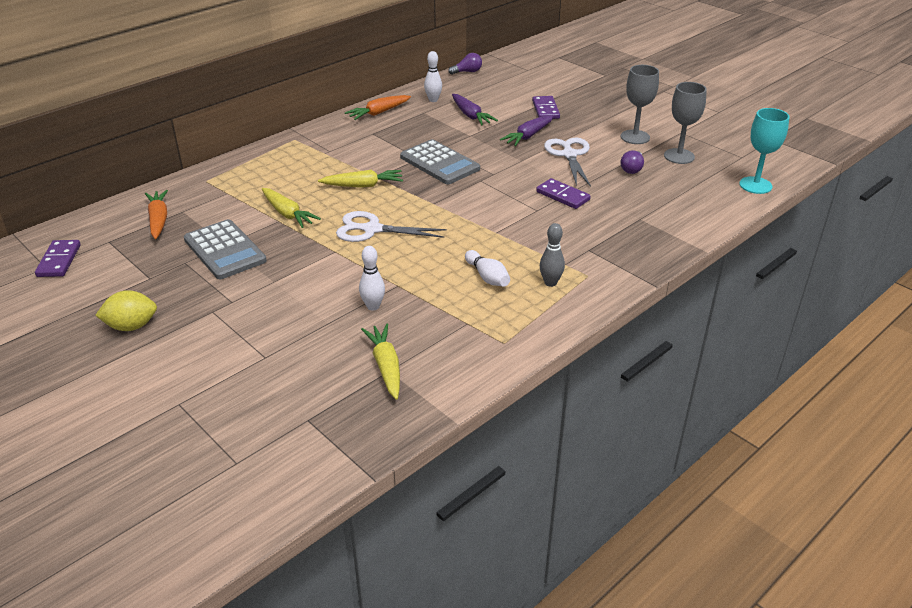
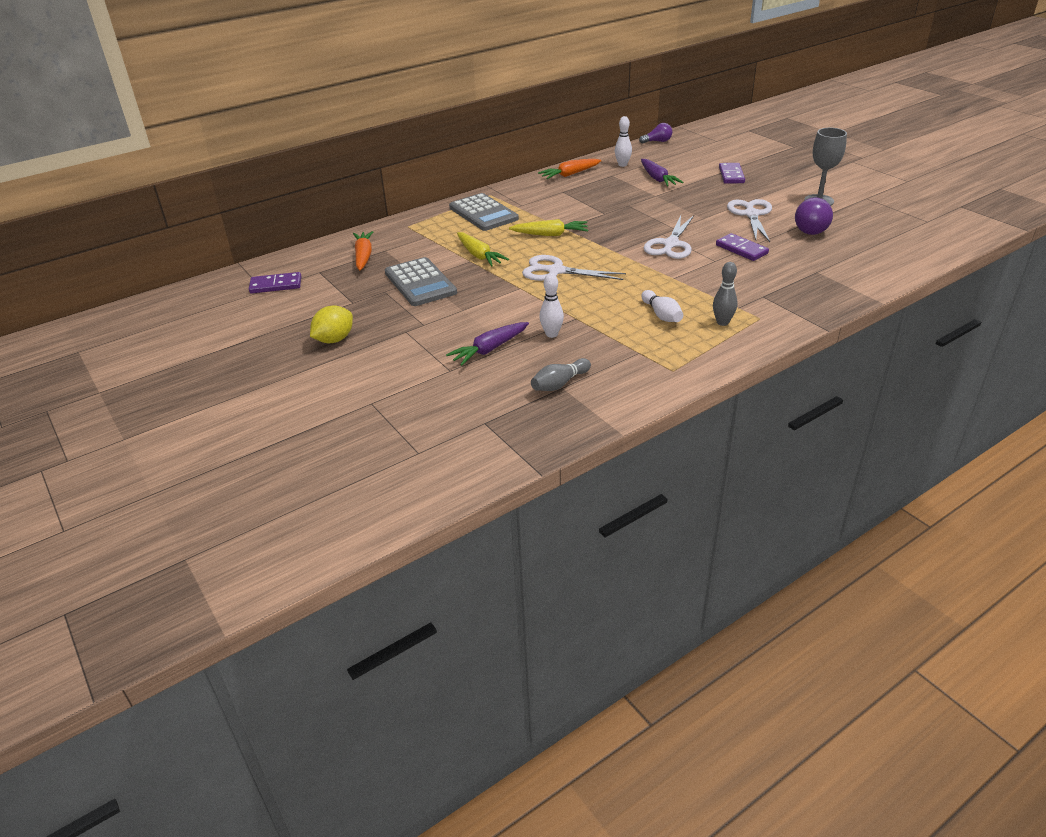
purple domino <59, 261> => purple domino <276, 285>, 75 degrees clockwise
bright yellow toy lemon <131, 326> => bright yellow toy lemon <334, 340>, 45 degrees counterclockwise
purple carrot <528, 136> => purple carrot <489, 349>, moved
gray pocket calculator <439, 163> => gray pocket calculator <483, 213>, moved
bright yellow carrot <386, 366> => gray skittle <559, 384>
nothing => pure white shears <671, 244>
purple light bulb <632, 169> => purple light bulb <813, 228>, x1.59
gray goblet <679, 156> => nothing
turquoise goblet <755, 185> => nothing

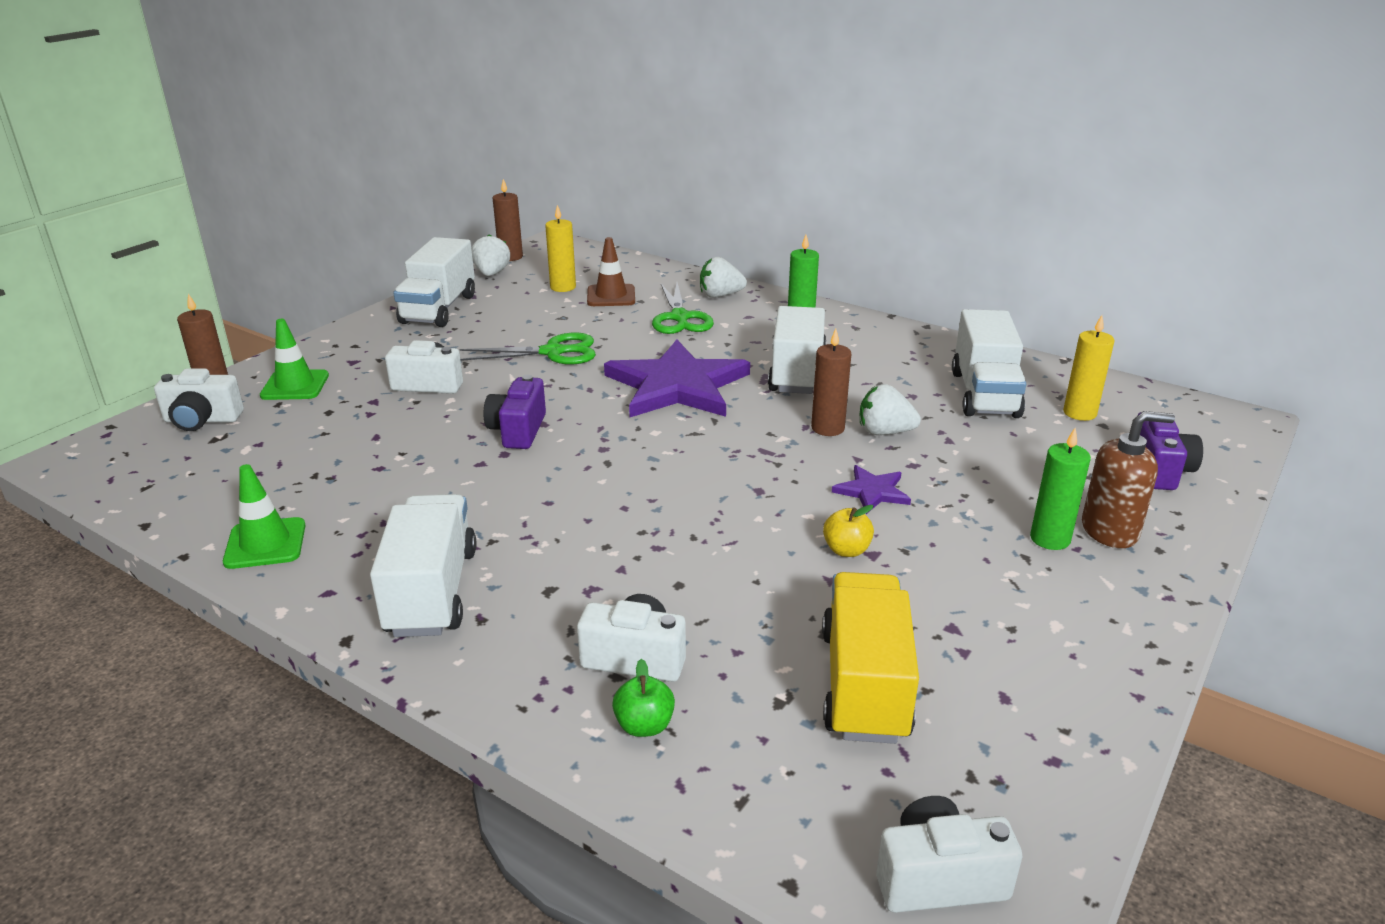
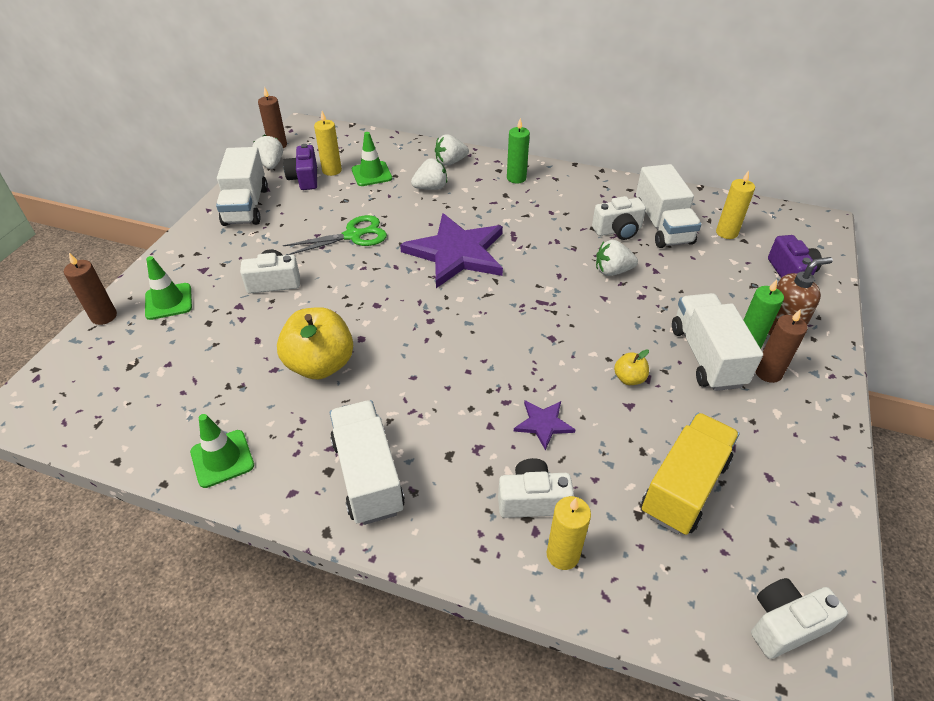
nothing => bright yellow apple fruit <320, 364>
purple photo camera <518, 431> => purple photo camera <304, 178>, moved
brown road cone <611, 296> => emerald road cone <371, 174>
emerald shears <680, 318> => pure white strawberry <431, 188>
purple star <872, 491> => purple star <543, 424>, moved
emerald apple fruit <644, 725> => bright yellow candle <563, 554>
pure white photo camera <202, 420> => pure white photo camera <618, 230>, moved
bright yellow toy truck <864, 684> => bright yellow toy truck <684, 487>, 45 degrees clockwise
pure white toy truck <797, 373> => pure white toy truck <706, 356>, moved
brown candle <827, 428> => brown candle <768, 373>, moved

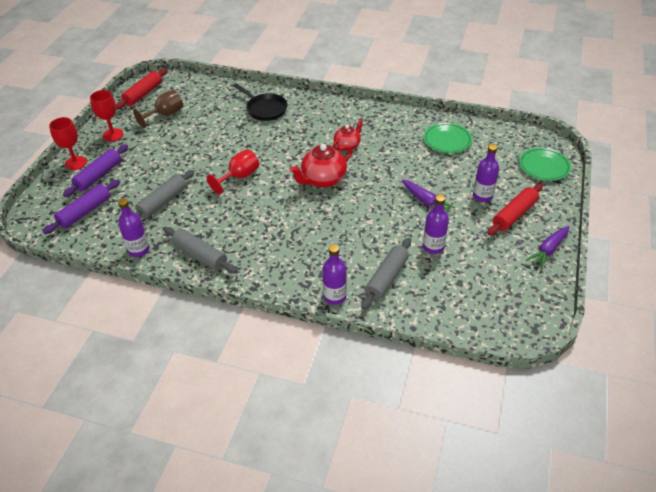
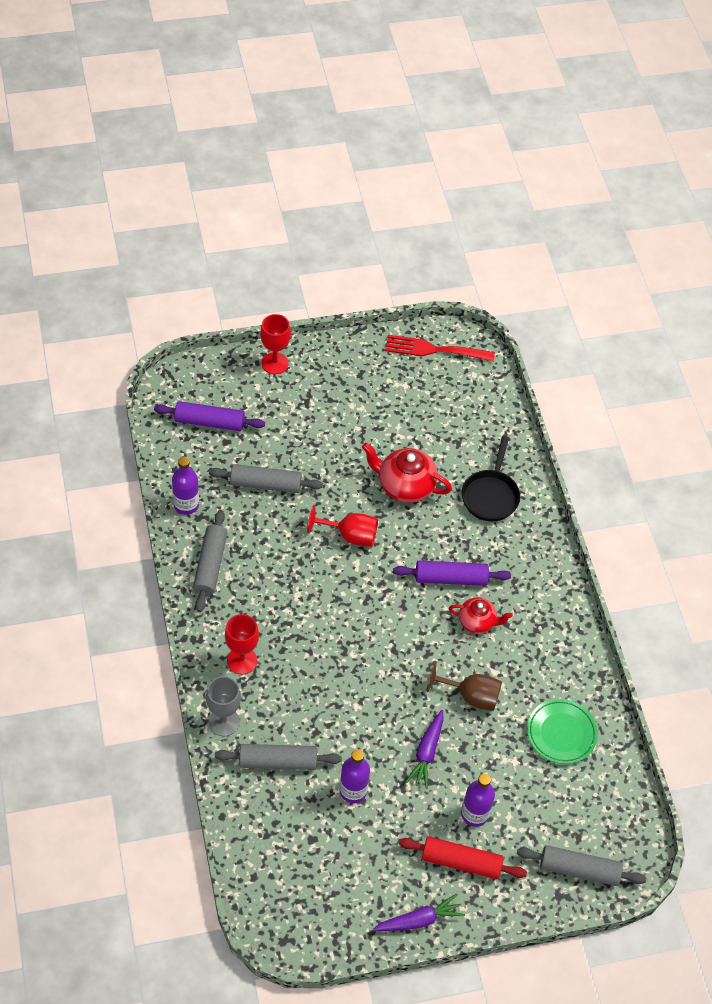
purple bottle <334, 296> => gray goblet <224, 722>
red goblet <113, 135> => red goblet <242, 660>, moved
red china teapot <323, 179> => red china teapot <405, 486>, moved
purple carrot <548, 250> => purple carrot <419, 920>, 150 degrees clockwise
red pastry roller <143, 94> => red table fork <434, 350>
purple pastry roller <99, 176> => purple pastry roller <450, 578>, moved
brown goblet <165, 115> => brown goblet <471, 696>, moved
emerald plate <544, 166> => gray pastry roller <579, 870>

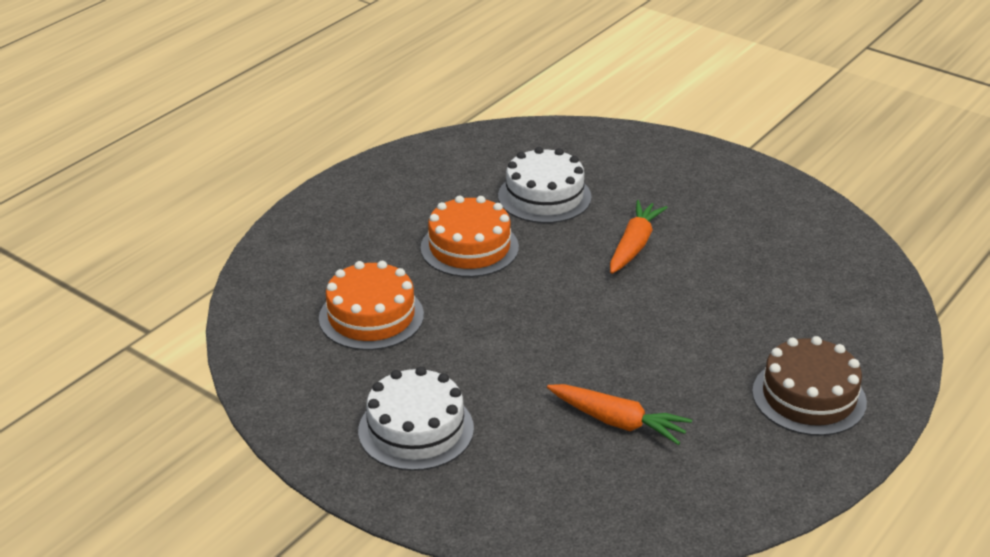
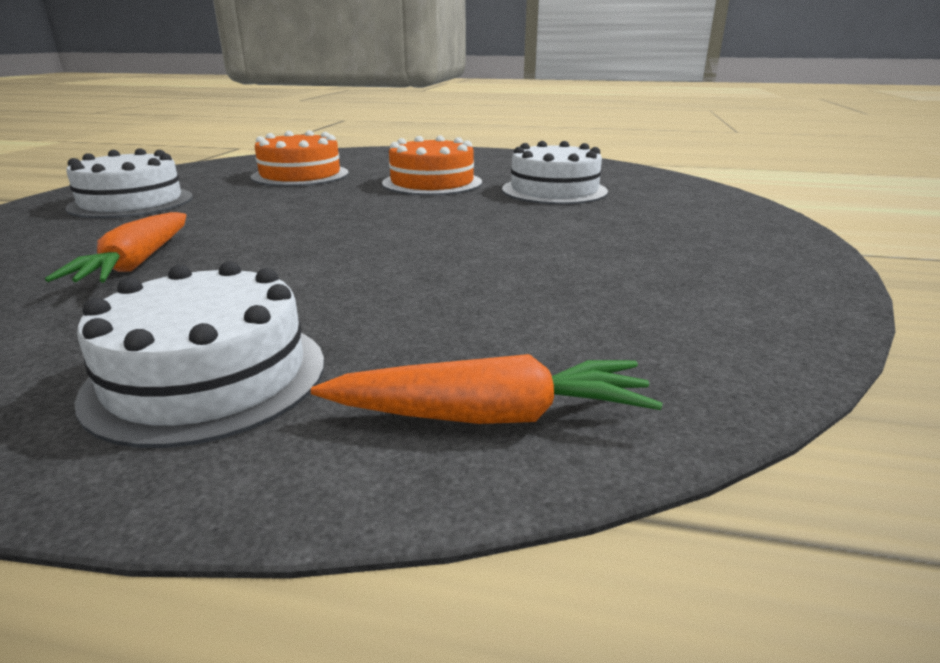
brown gateau <809, 397> => pure white gateau <207, 376>
orange carrot <634, 245> => orange carrot <490, 416>, moved

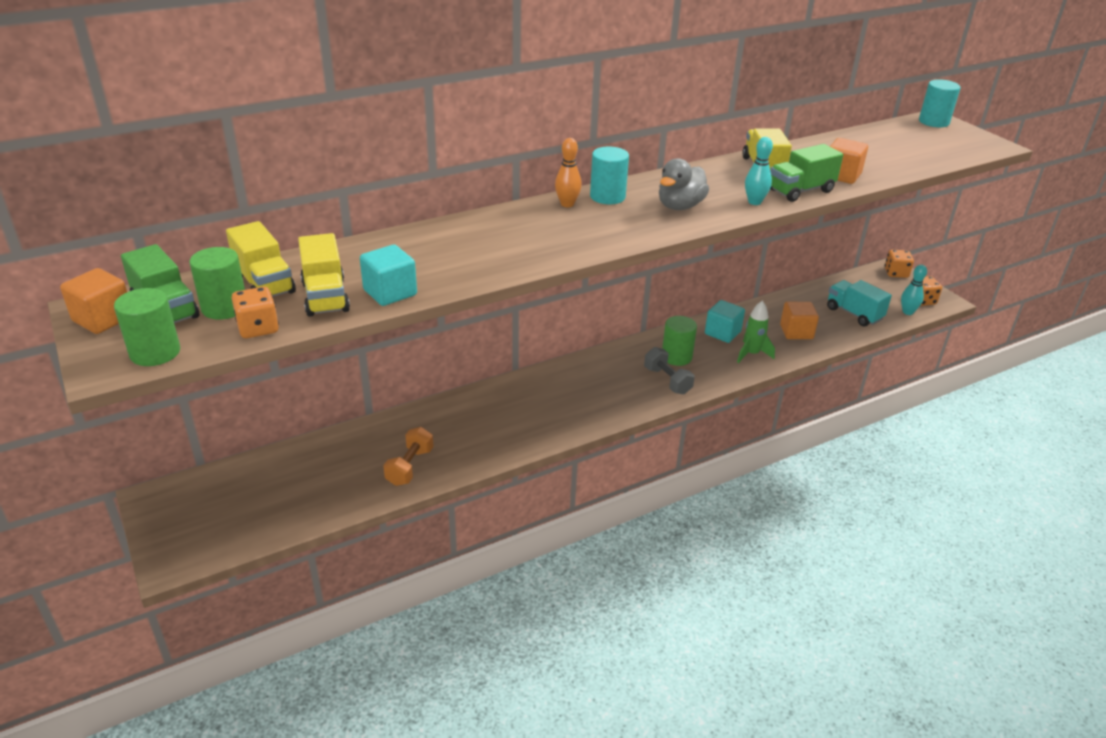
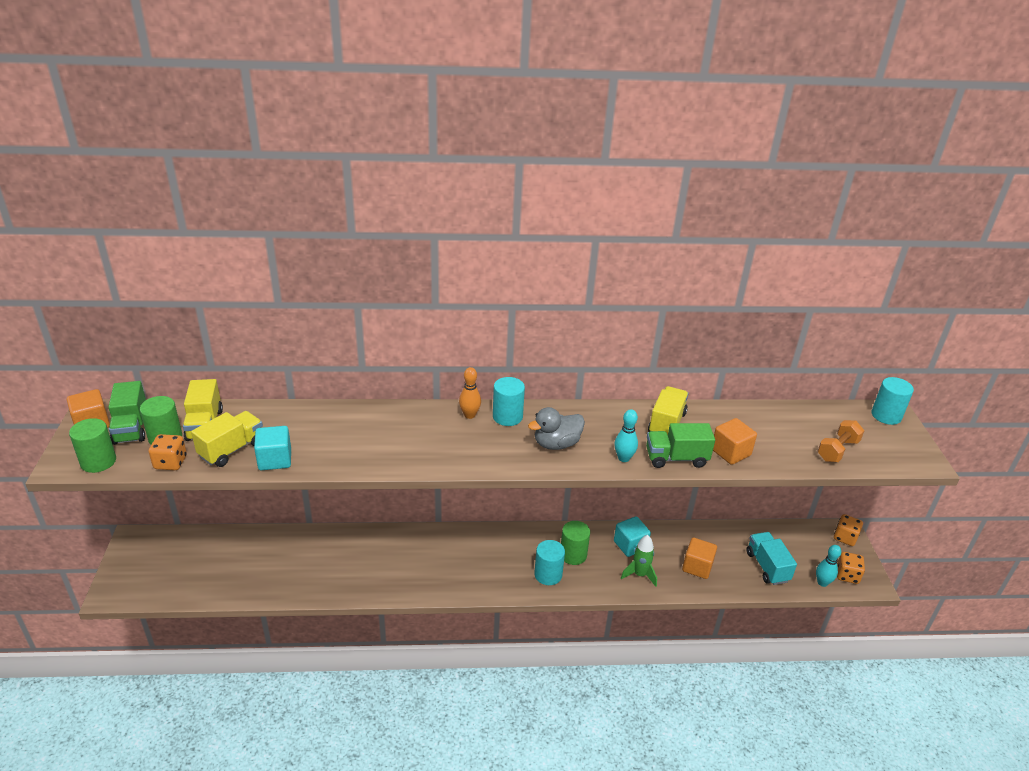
bright yellow toy truck <325, 297> => bright yellow toy truck <232, 449>, 150 degrees counterclockwise
gray free weight <667, 381> => turquoise solid cylinder <548, 574>
orange free weight <409, 467> => orange free weight <837, 450>, moved

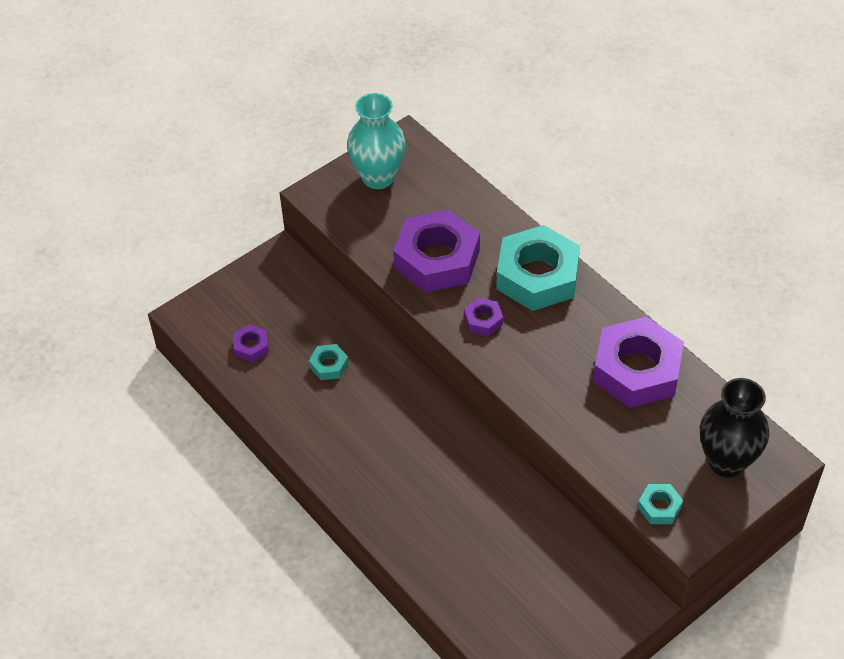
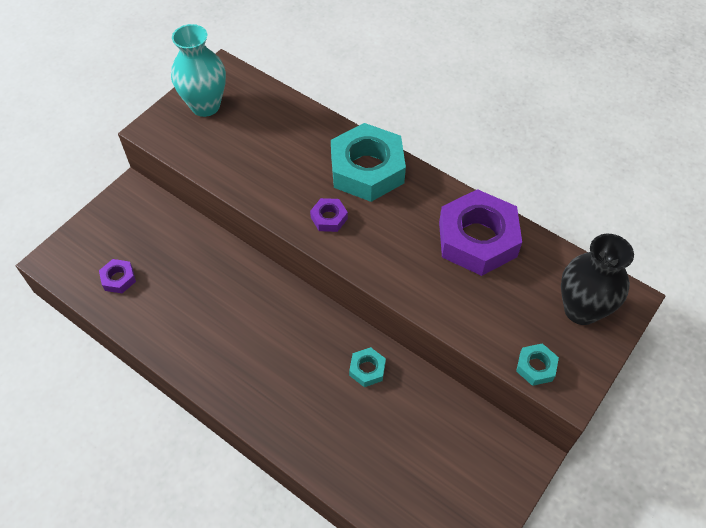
turquoise hex nut <329, 365> => turquoise hex nut <367, 369>, moved
purple hex nut <437, 259> => nothing

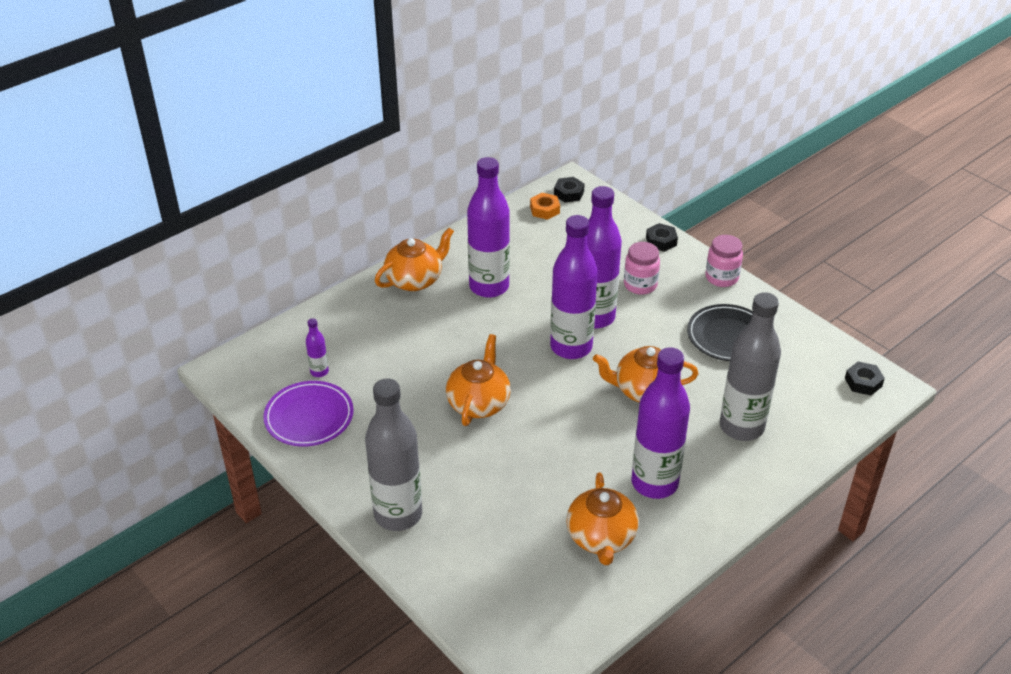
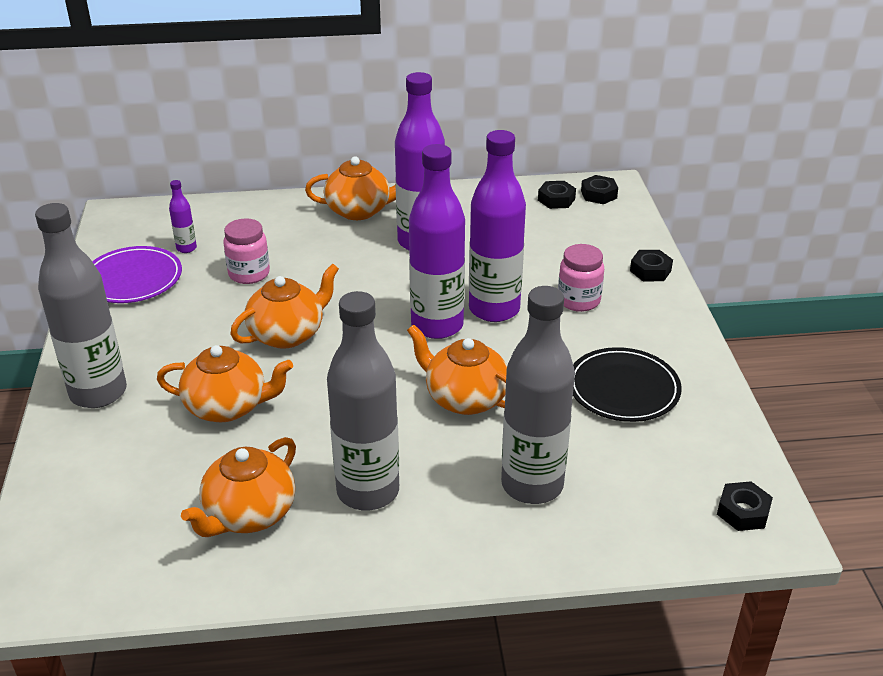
nothing => orange china teapot <228, 407>
pink jam jar <721, 278> => pink jam jar <249, 274>, moved
purple bottle <654, 483> => gray bottle <368, 491>
orange hex nut <544, 210> => ebony hex nut <556, 199>

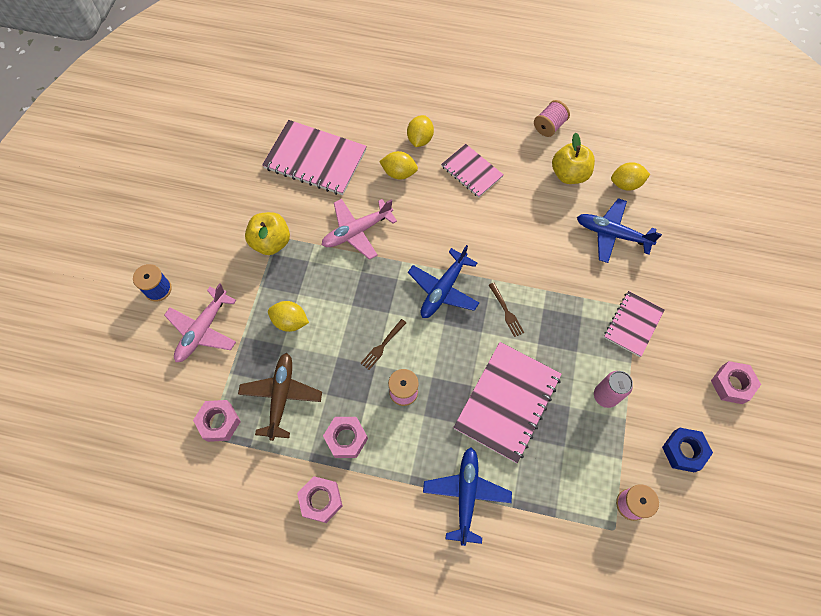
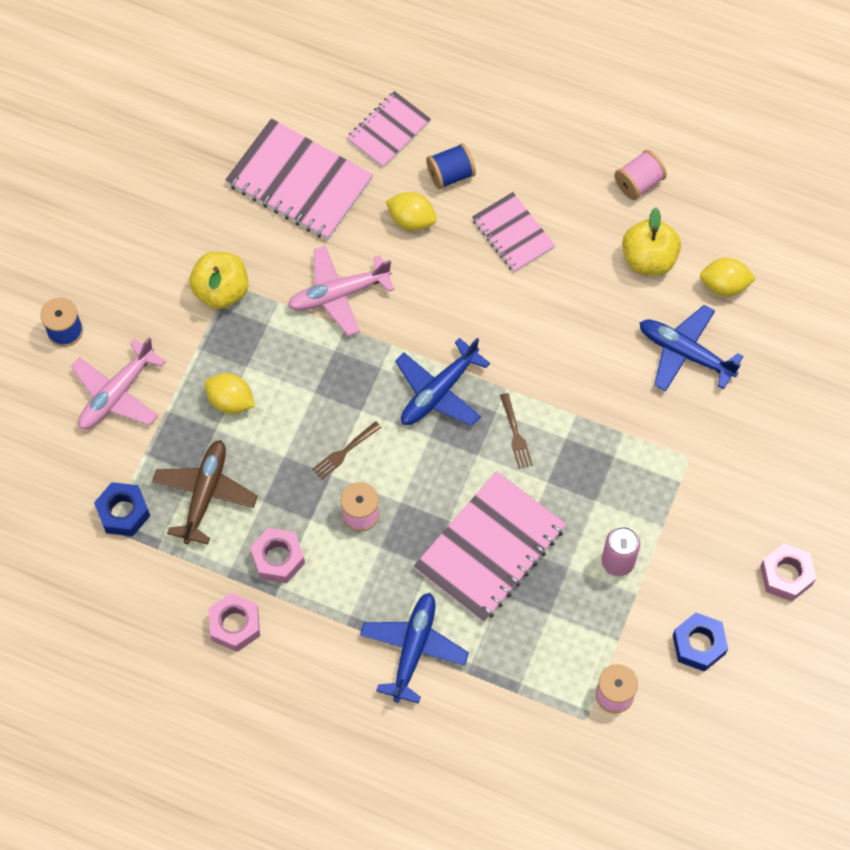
pink hex nut <219, 422> => blue hex nut <123, 512>
pink notebook <633, 324> => pink notebook <388, 131>, moved
bright yellow toy lemon <420, 139> => blue spool <450, 174>

